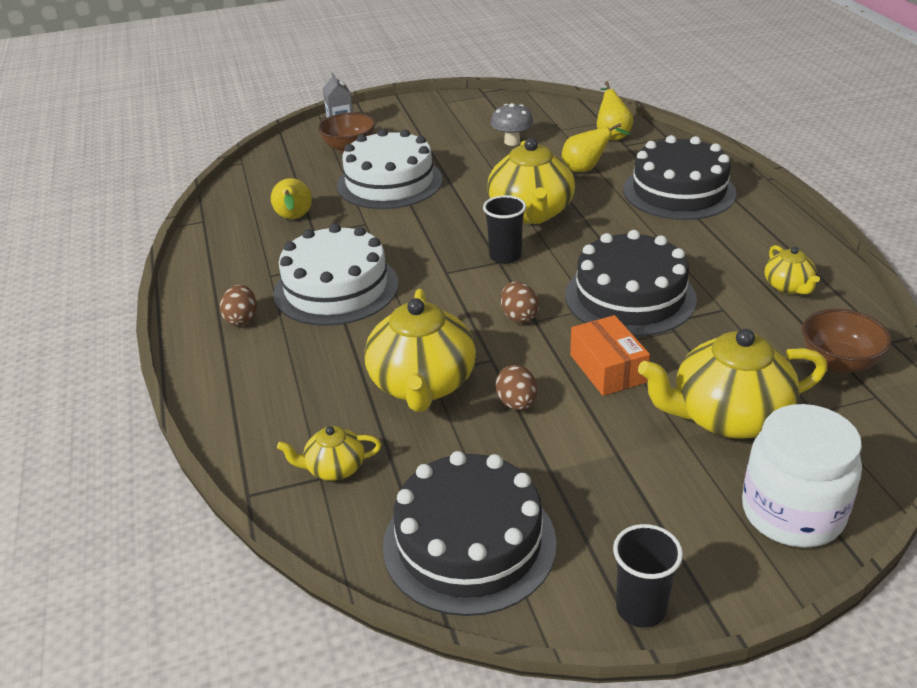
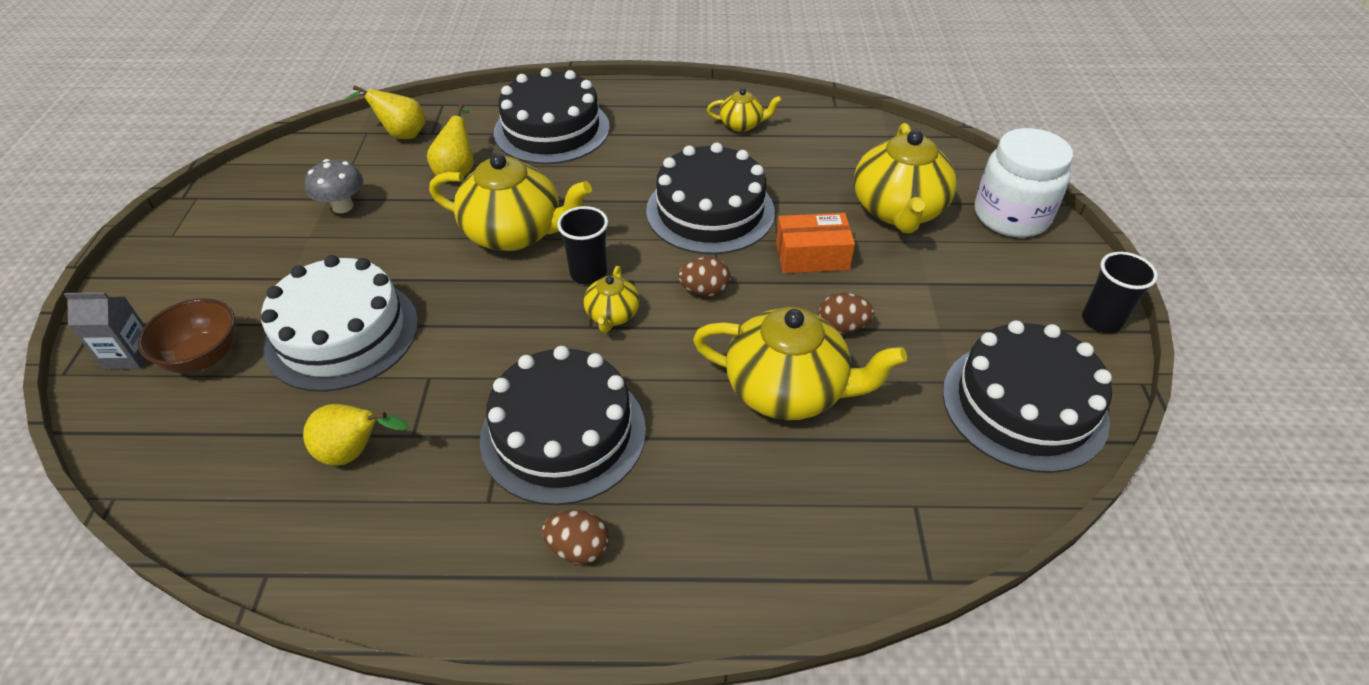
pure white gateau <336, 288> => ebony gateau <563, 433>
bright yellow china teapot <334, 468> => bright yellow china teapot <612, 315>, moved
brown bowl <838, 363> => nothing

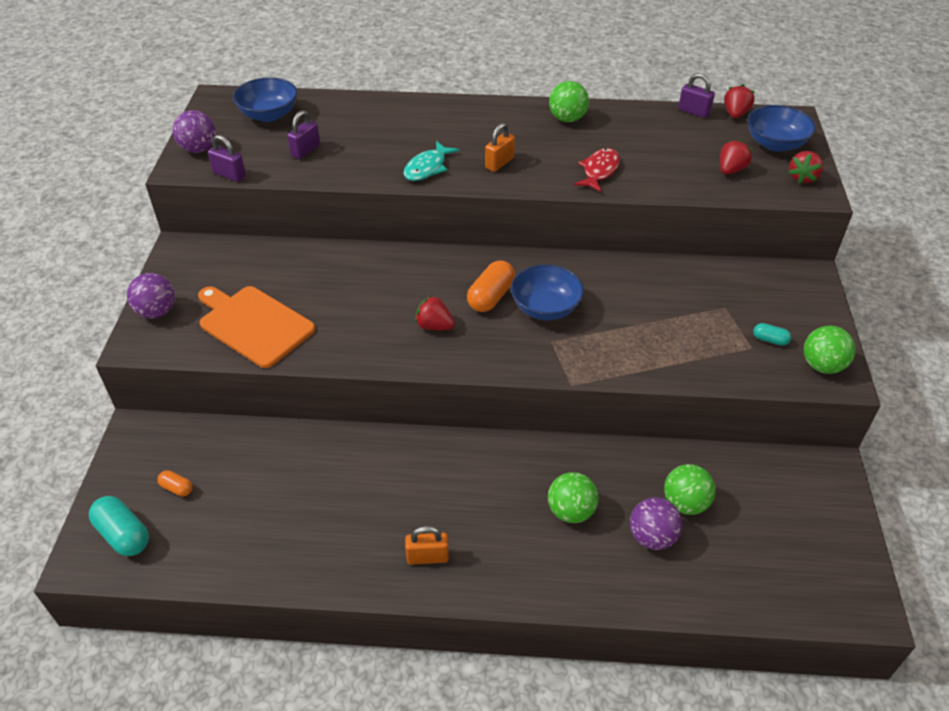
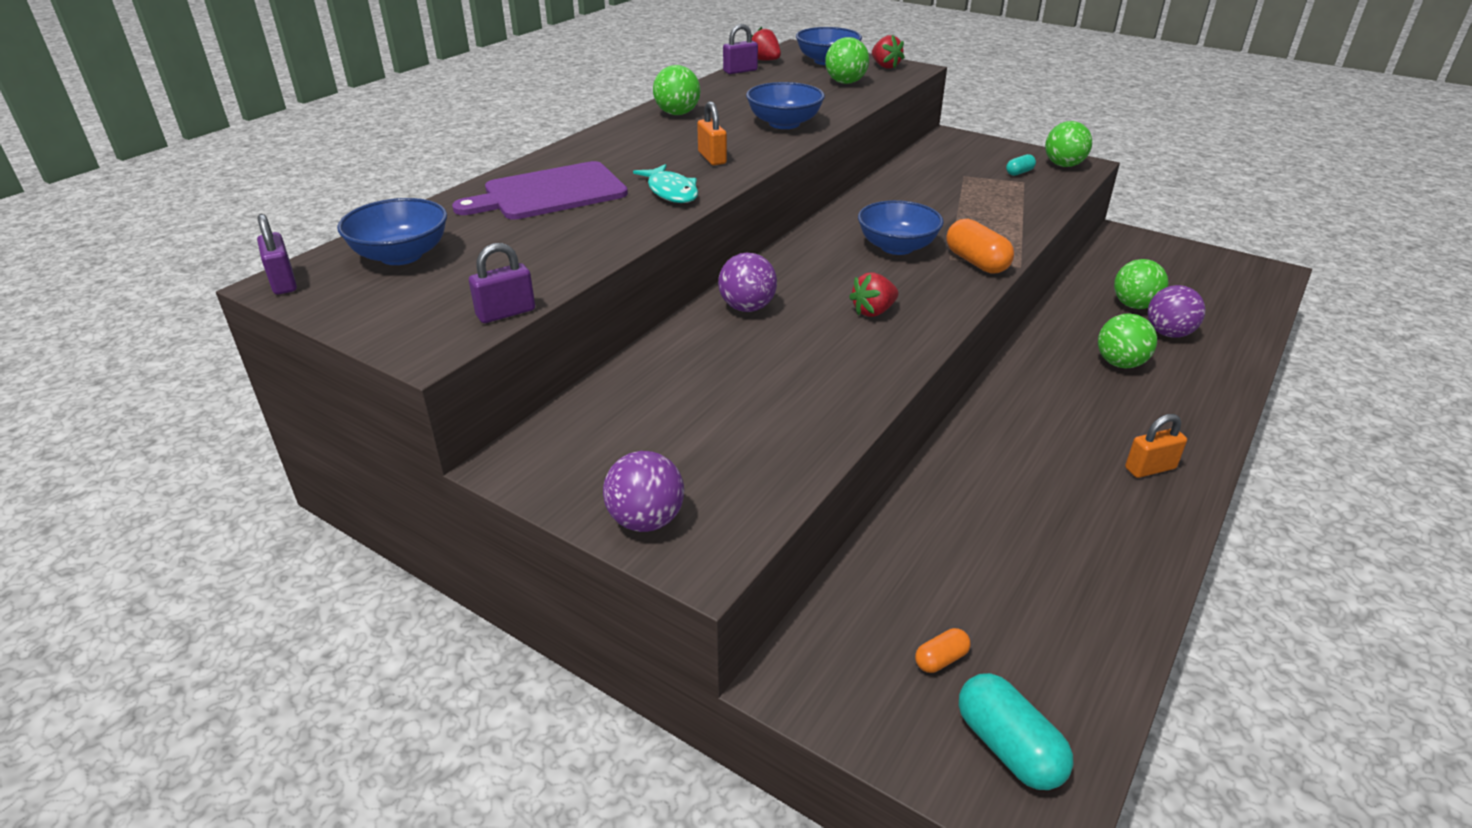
purple padlock <305, 150> => purple padlock <283, 282>, moved
nothing => purple bread board <549, 193>
purple ball <199, 149> => purple ball <747, 308>, moved
red toy fish <599, 171> => blue bowl <784, 123>
red strawberry <731, 170> => emerald ball <845, 82>
orange capsule <491, 297> => orange capsule <976, 262>, moved
turquoise capsule <123, 535> => turquoise capsule <1008, 747>, 75 degrees clockwise
orange padlock <427, 557> => orange padlock <1150, 468>, 45 degrees clockwise
orange bread board <253, 324> => nothing

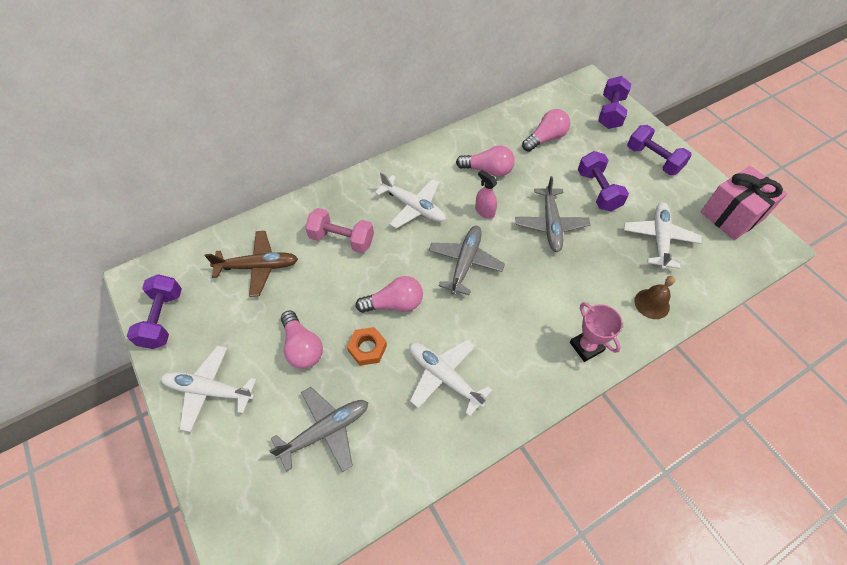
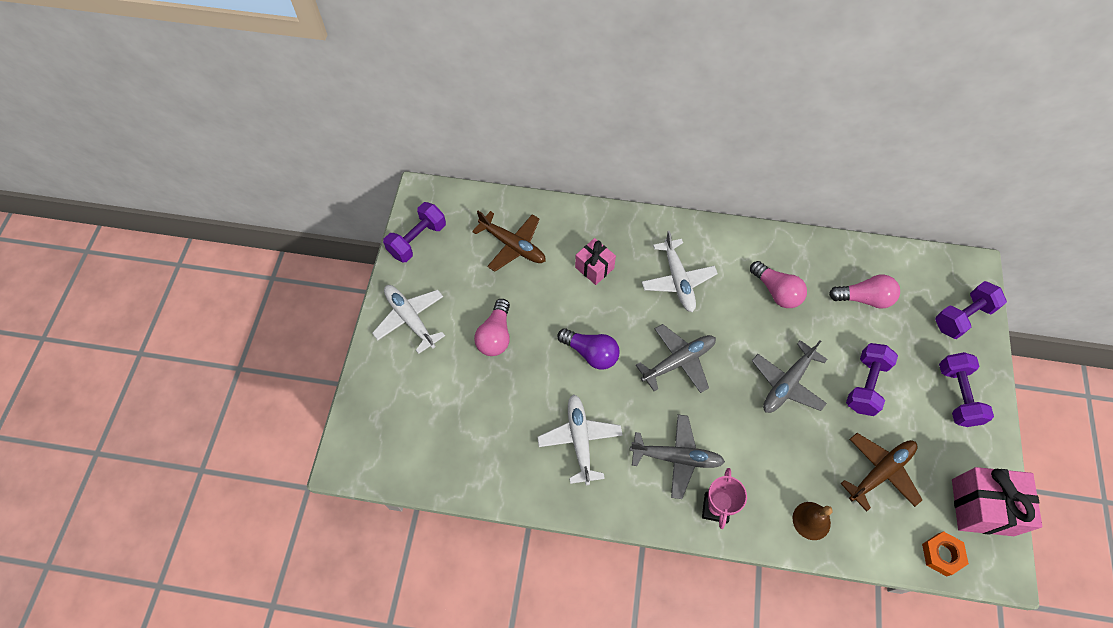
pink light bulb <394, 304> => purple light bulb <591, 353>
pink free weight <342, 239> => pink gift <594, 268>
gray plane <325, 431> => gray plane <676, 457>, moved
pure white plane <659, 239> => brown plane <880, 472>
orange hex nut <367, 348> => orange hex nut <942, 554>, moved
pink sprayer <484, 211> => nothing

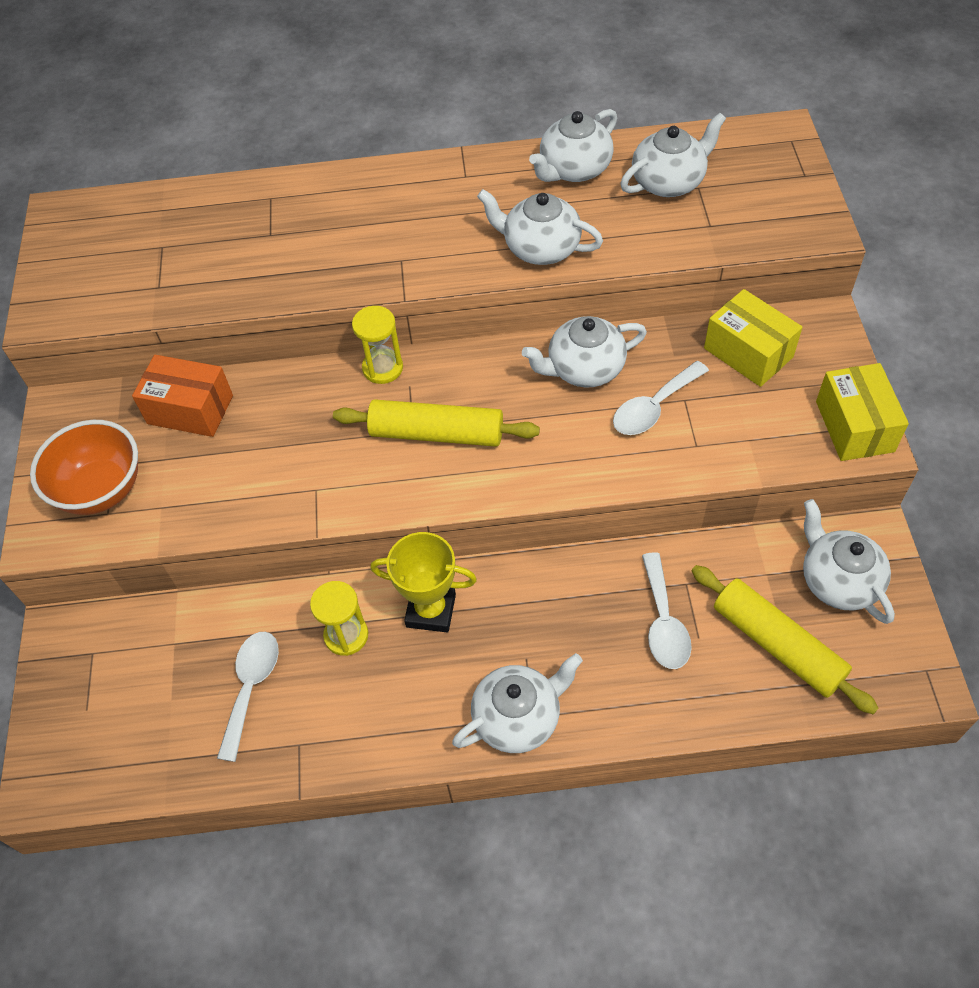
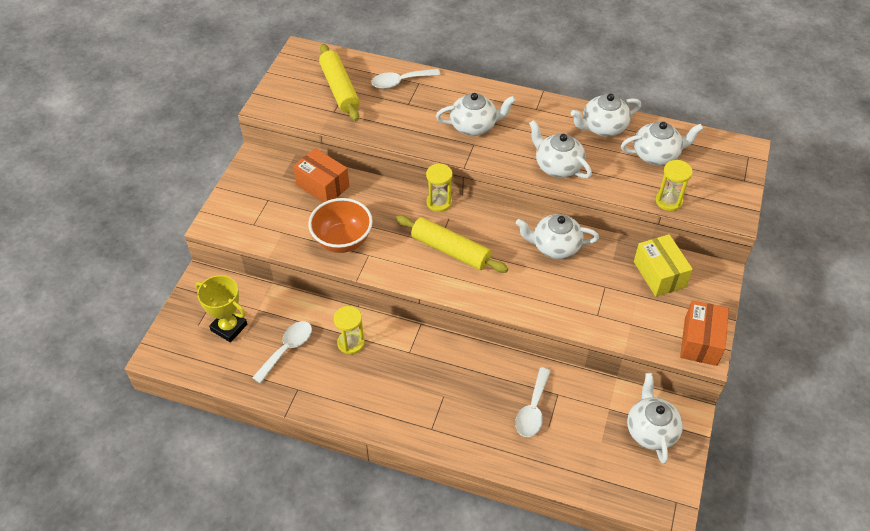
bright yellow trophy <431, 610> => bright yellow trophy <229, 327>, moved
orange bowl <101, 490> => orange bowl <342, 240>, moved
bright yellow pastry roller <777, 645> => bright yellow pastry roller <339, 89>, moved
pure white teaspoon <653, 407> => pure white teaspoon <400, 82>, moved
pure white china teapot <518, 717> => pure white china teapot <474, 126>, moved
nothing => bright yellow sandglass <668, 201>
bright yellow package <854, 426> => orange package <700, 341>

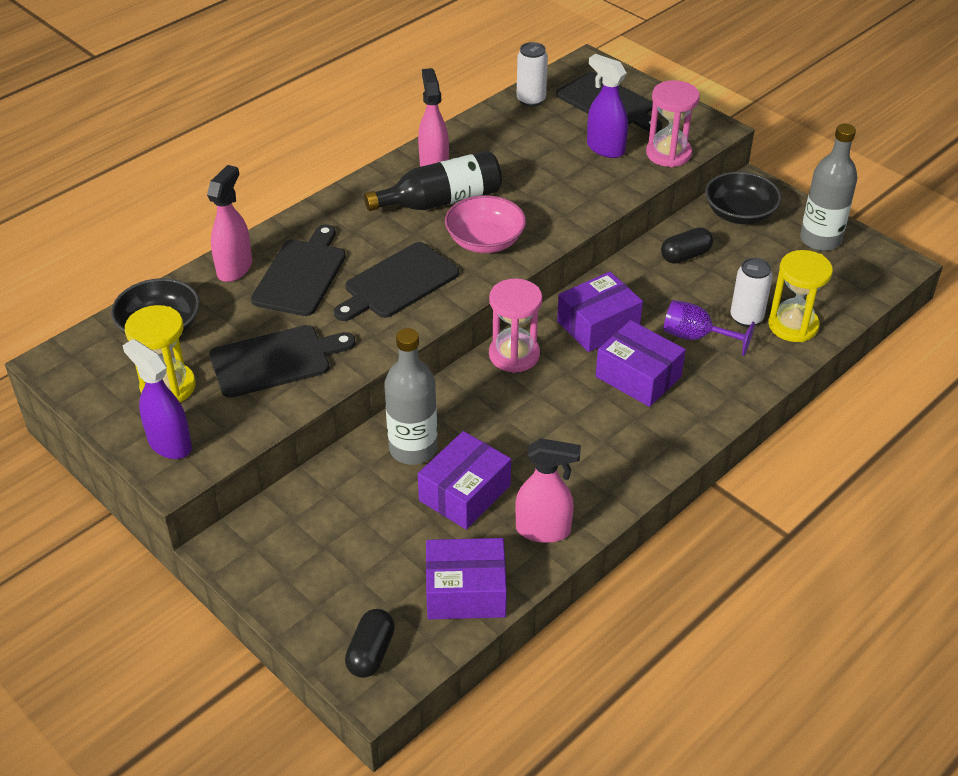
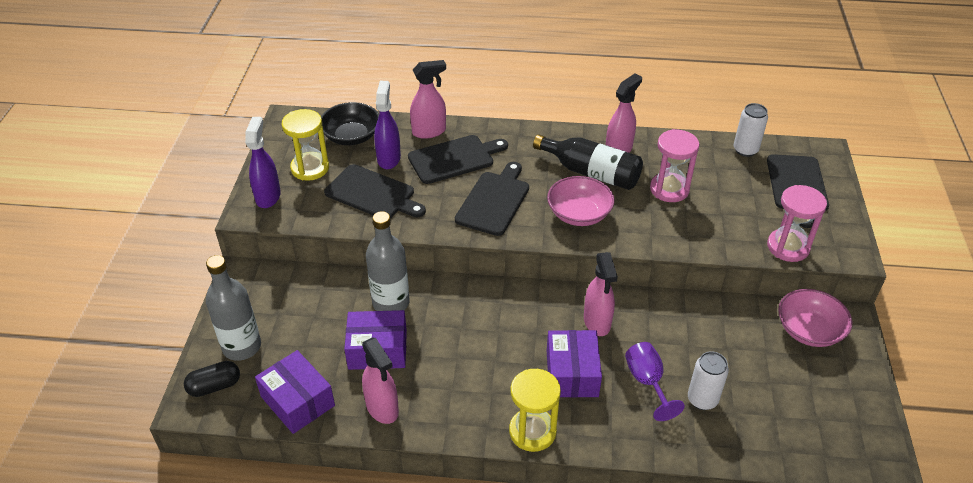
gray bottle <820, 240> => gray bottle <242, 346>, moved
purple sprayer <605, 148> => purple sprayer <389, 158>, moved
ebony bread board <398, 283> => ebony bread board <494, 201>, 105 degrees clockwise
bright yellow sandglass <793, 325> => bright yellow sandglass <532, 431>, moved
purple package <598, 325> => pink sprayer <597, 322>
pink sandglass <514, 355> => pink sandglass <669, 189>, moved
ebony bowl <739, 214> => pink bowl <809, 330>
ebony capsule <685, 256> => nothing

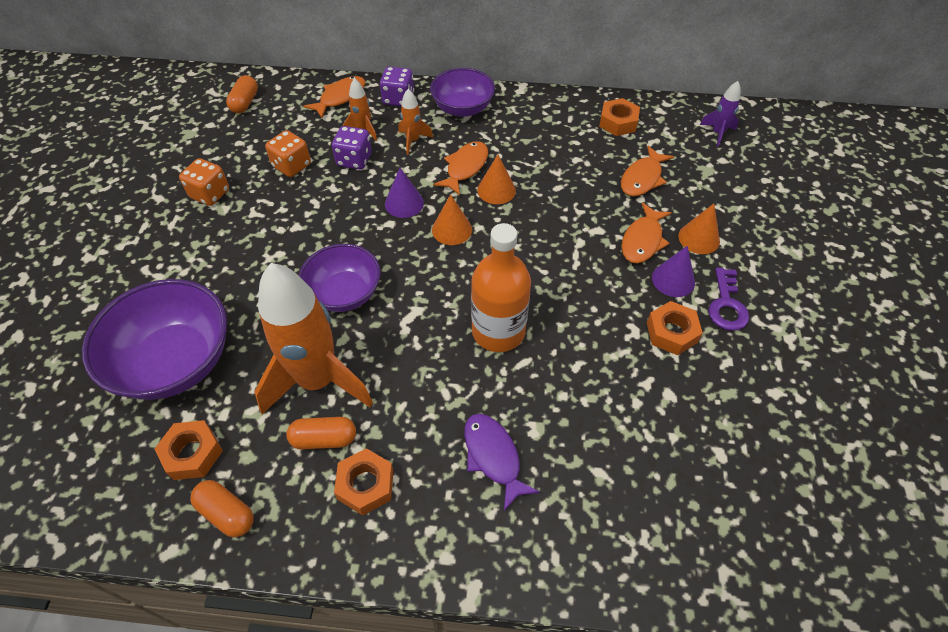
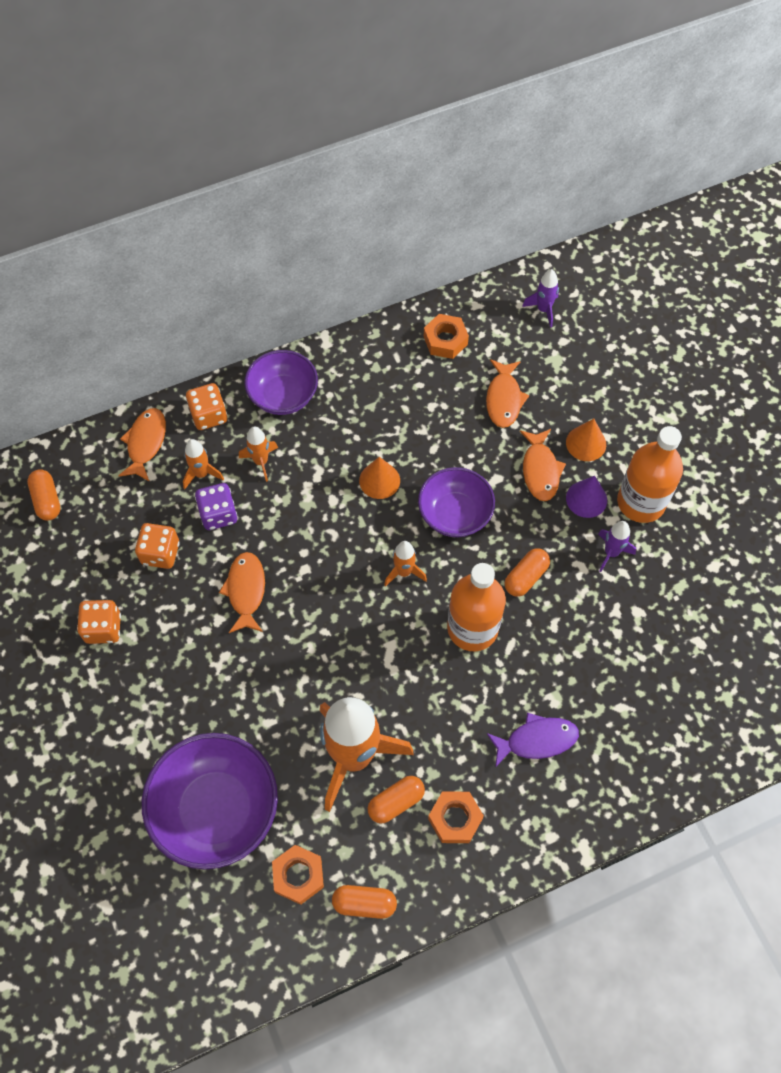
purple game die <398, 99> => orange game die <209, 415>
orange toy fish <465, 168> => orange toy fish <246, 591>, moved
nothing => orange rocket <404, 572>
purple bowl <344, 293> => purple bowl <455, 514>, moved
purple toy fish <493, 457> => purple toy fish <536, 740>, 135 degrees clockwise
nothing => orange capsule <525, 577>
orange hex nut <671, 332> => purple rocket <611, 553>
purple key <726, 305> => orange bottle <641, 502>
purple cone <404, 203> => nothing
orange cone <452, 229> => nothing

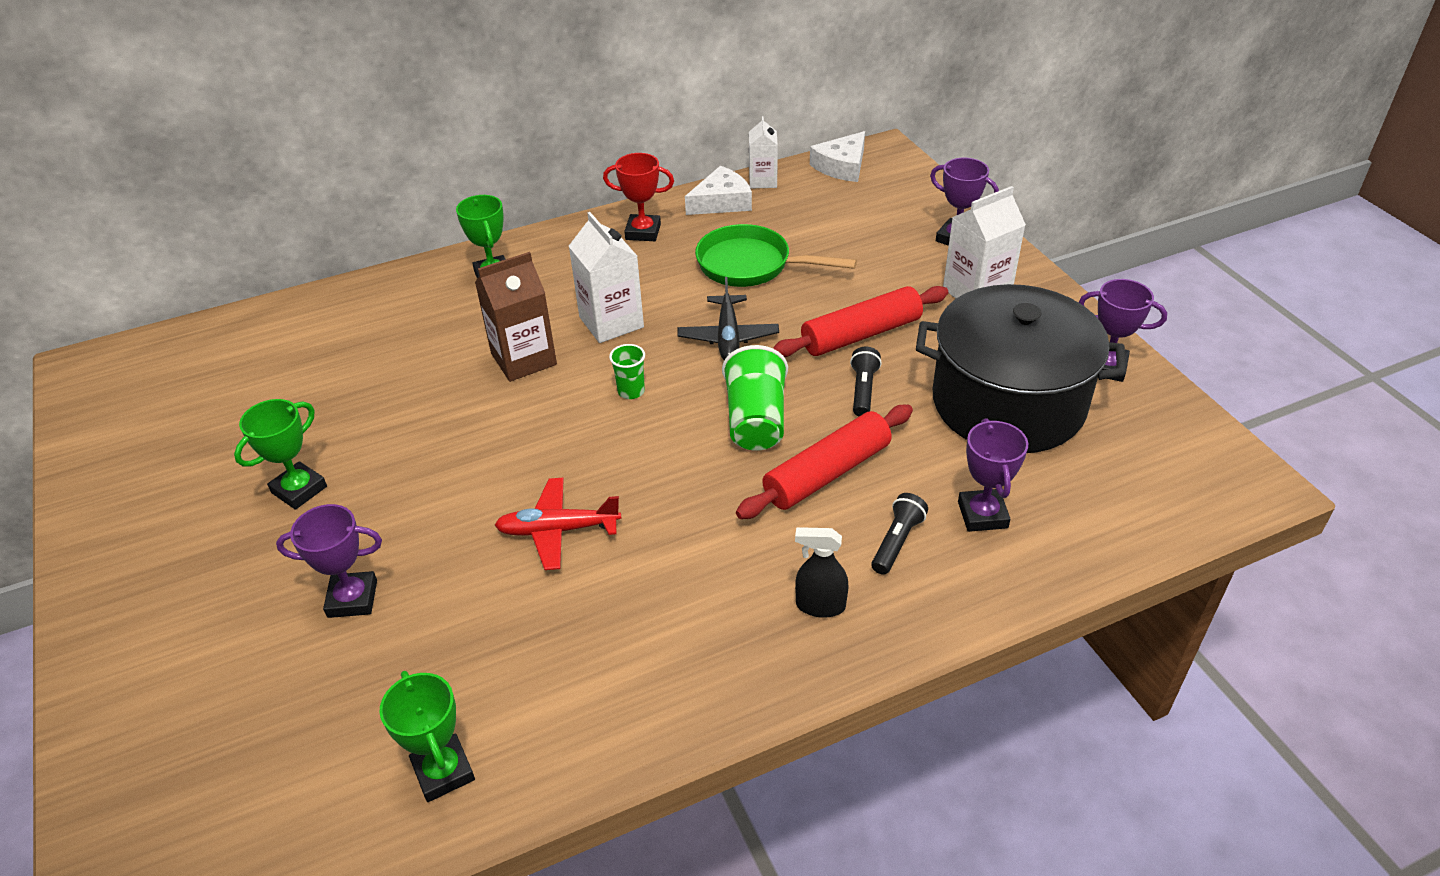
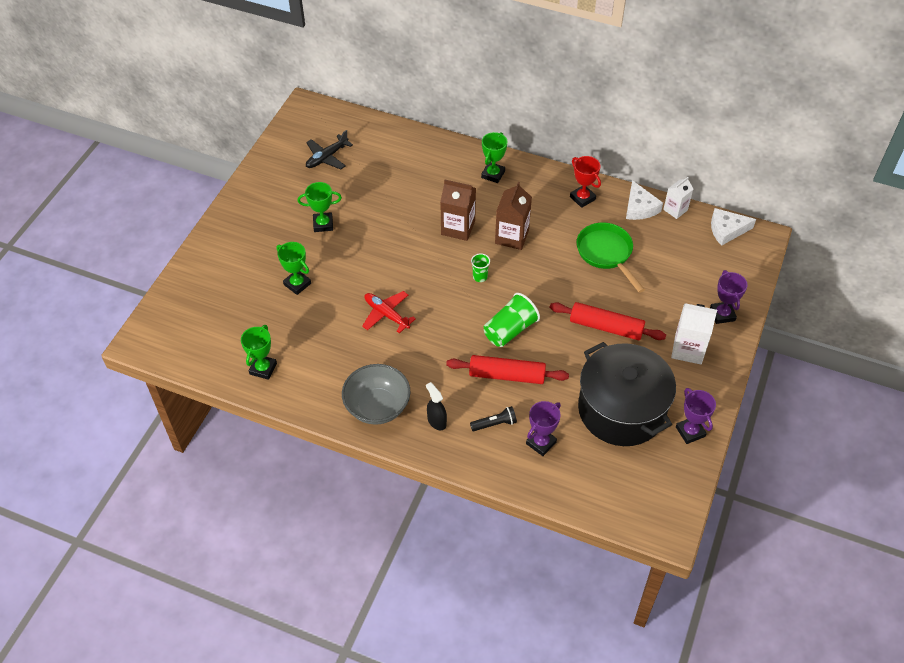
purple trophy <352, 599> => emerald trophy <297, 284>
ebony plane <728, 337> => ebony plane <327, 157>, moved
nothing => gray bowl <377, 407>
pure white milk carton <611, 322> => brown milk carton <512, 237>
pure white piece of cheese <722, 202> => pure white piece of cheese <639, 207>, 60 degrees clockwise
ebony pocket torch <863, 390> => nothing

